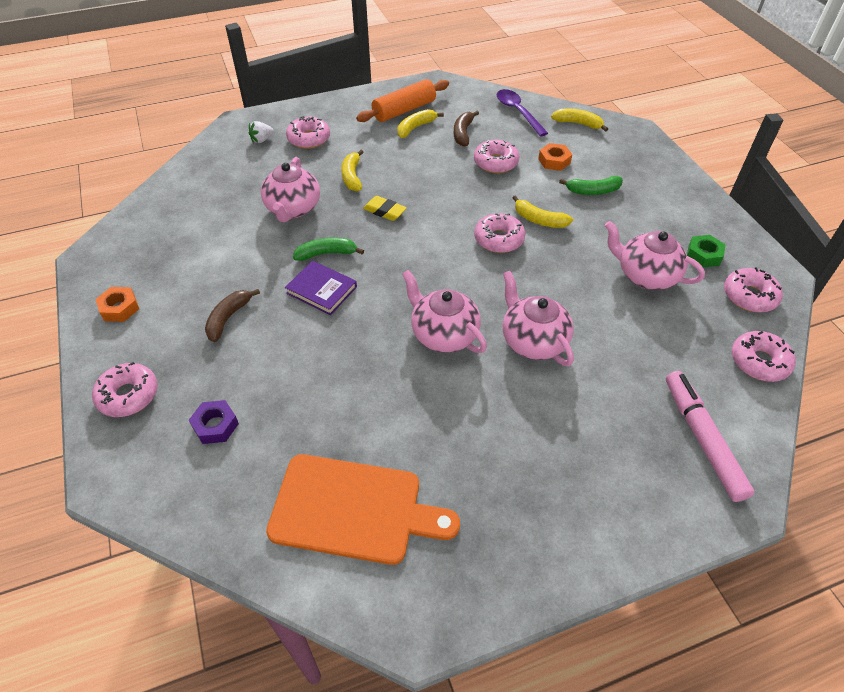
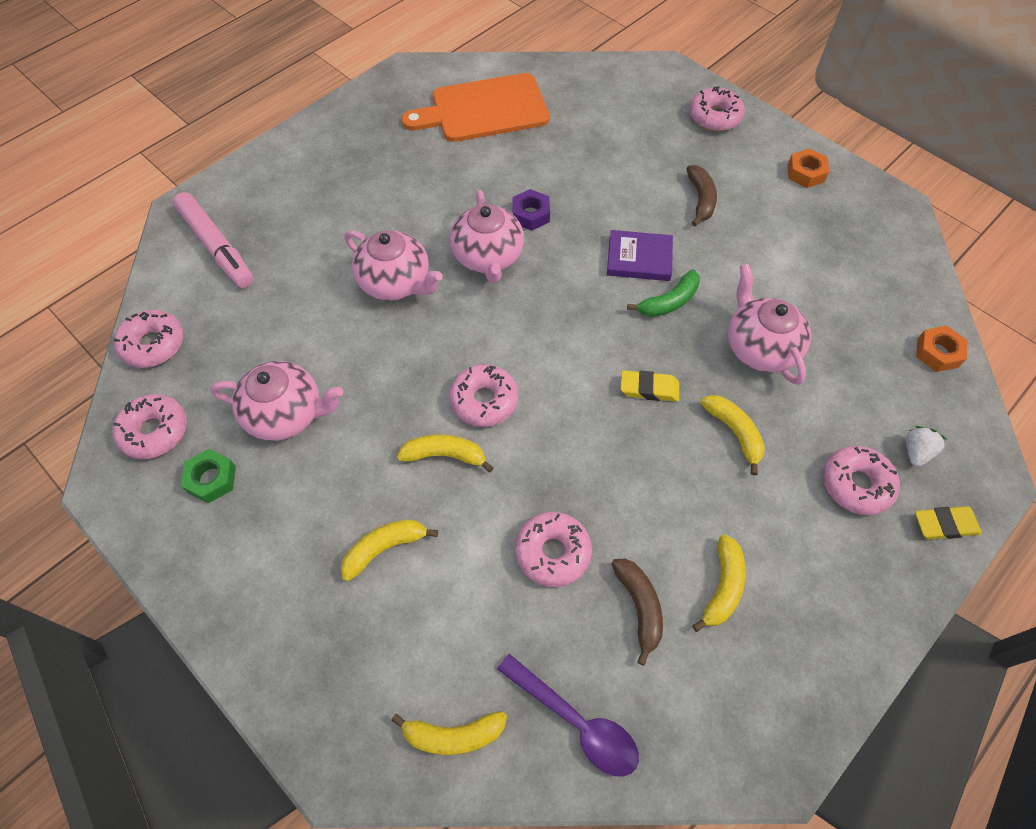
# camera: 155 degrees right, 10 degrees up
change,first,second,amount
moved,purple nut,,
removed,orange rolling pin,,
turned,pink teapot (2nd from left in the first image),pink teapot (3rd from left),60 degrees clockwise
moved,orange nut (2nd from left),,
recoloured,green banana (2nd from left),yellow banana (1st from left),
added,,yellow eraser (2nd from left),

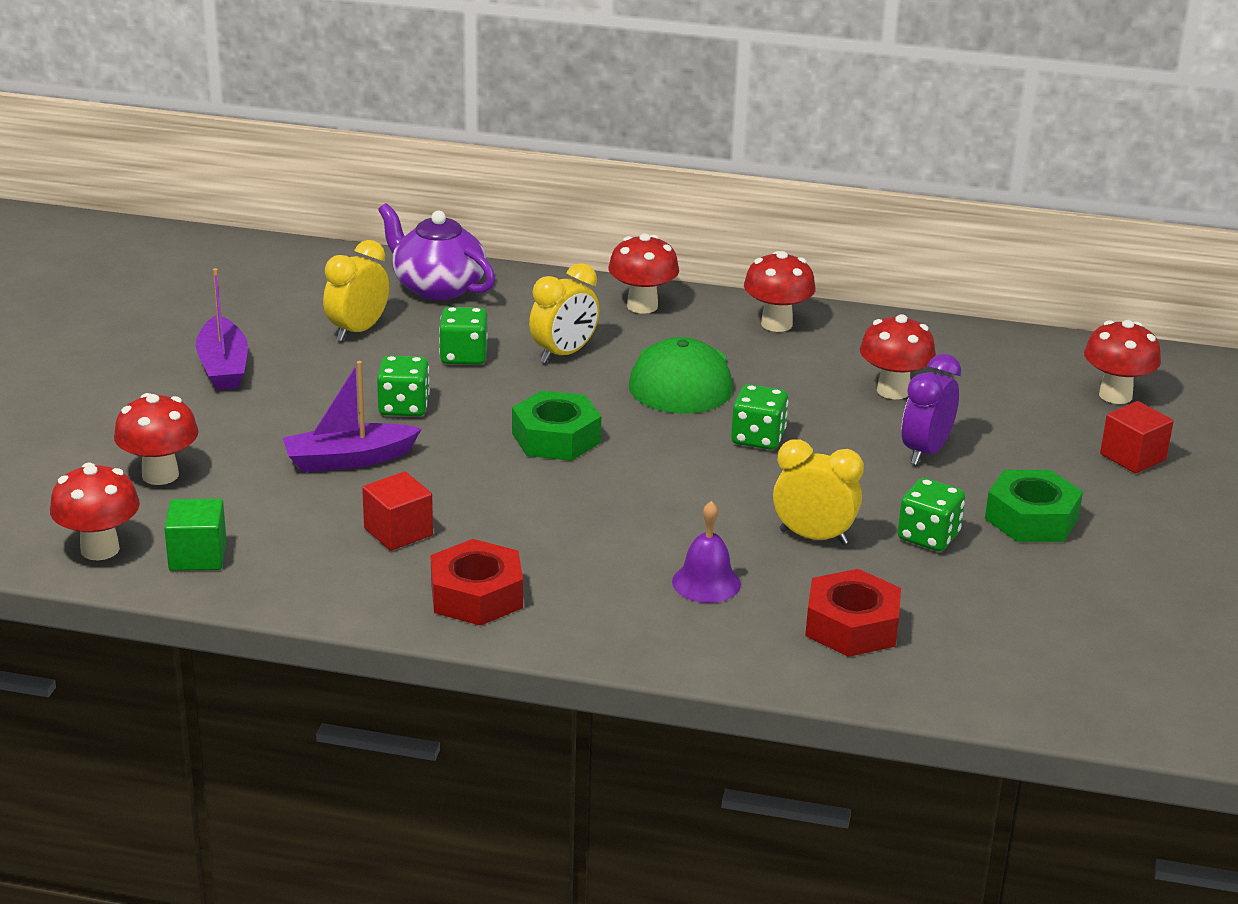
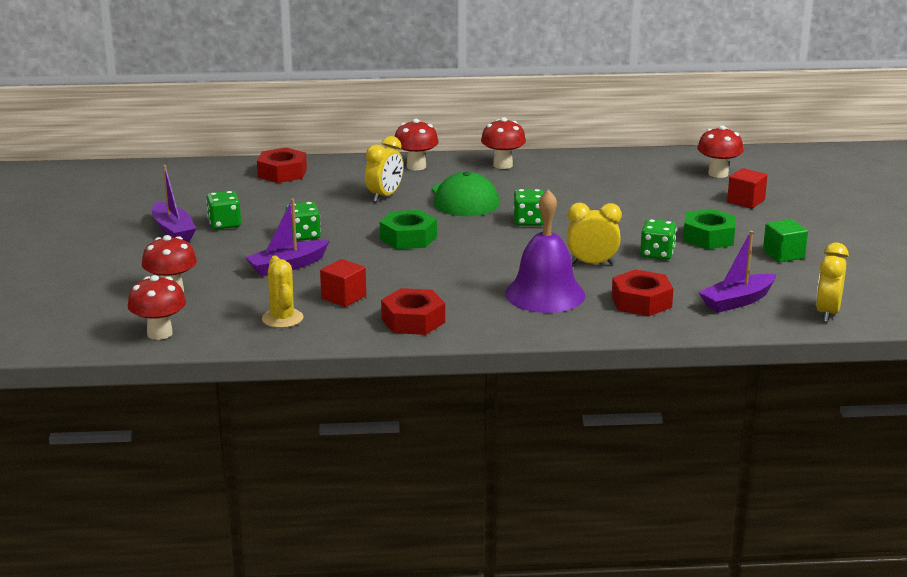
# camera: 15 degrees left, 5 degrees down
change,first,second,amount
moved,green cube,,
moved,yellow clock (1st from left in the first image),yellow clock (3rd from left),
replaced,purple teapot,red nut (1st from left),
moved,green dice (2nd from left in the first image),green dice (1st from left),
resized,purple bell,,x1.88
removed,red mushroom (5th from left),,
removed,purple clock,,
added,,yellow cactus,
added,,purple boat (3rd from left),

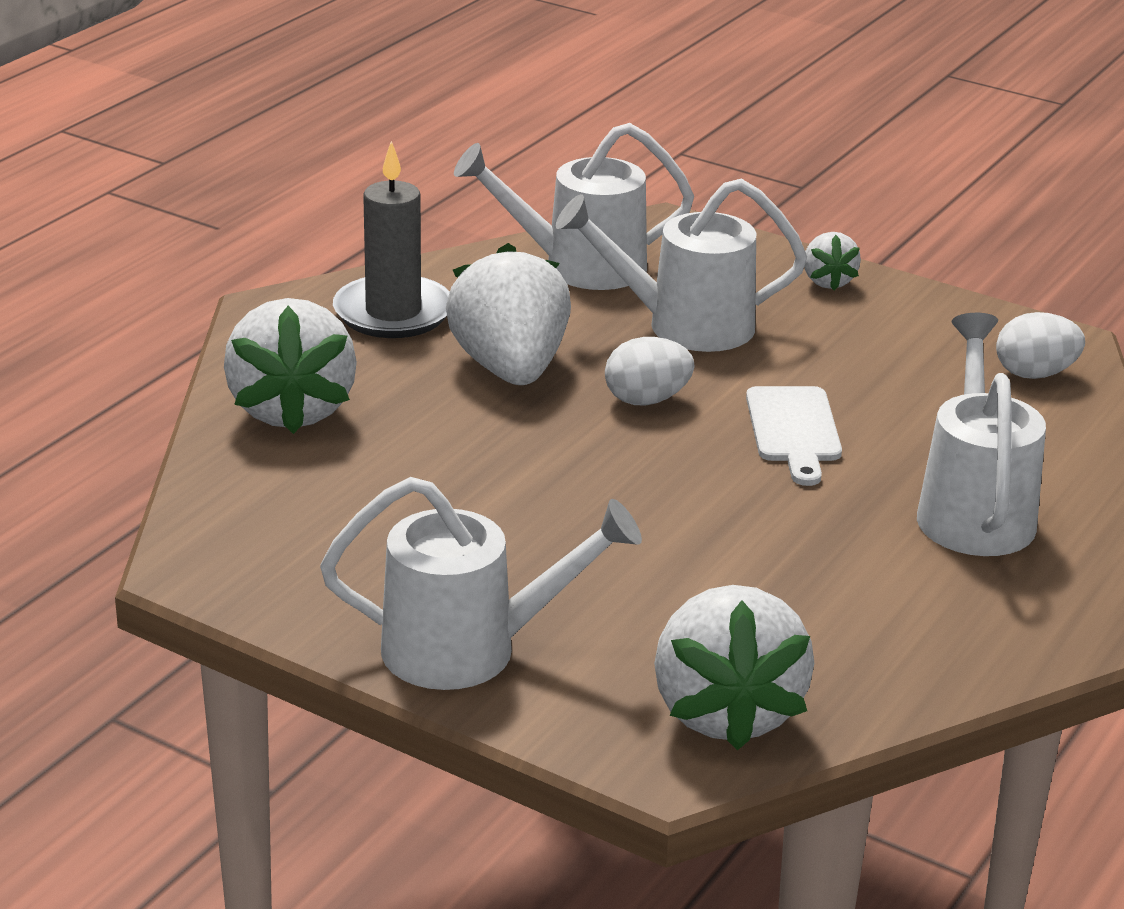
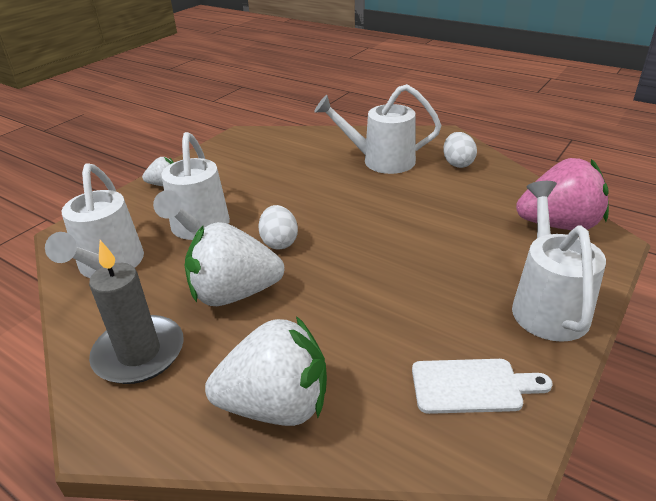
# camera: 85 degrees left, 5 degrees up
change,first,second,amount
recoloured,white strawberry (3rd from left),pink strawberry,
moved,white cutting board,,
moved,white egg (2nd from left),,

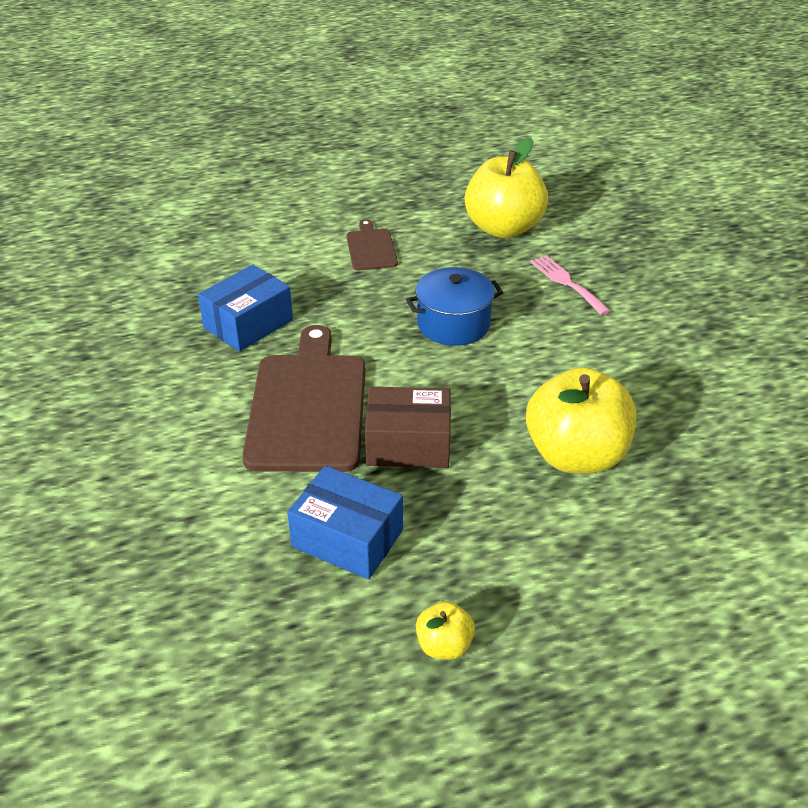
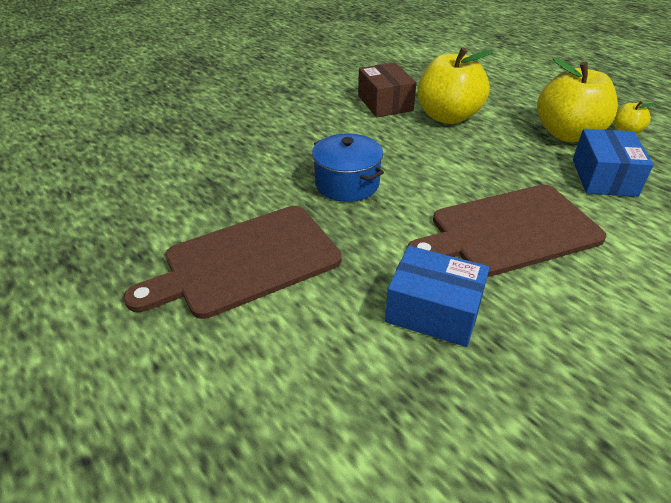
# camera: 110 degrees left, 0 degrees up
change,first,second,amount
resized,brown cutting board (2nd from left in the first image),brown cutting board (1st from left),x2.04
moved,brown box,,
moved,yellow apple (2nd from left),,
removed,pink fork,,

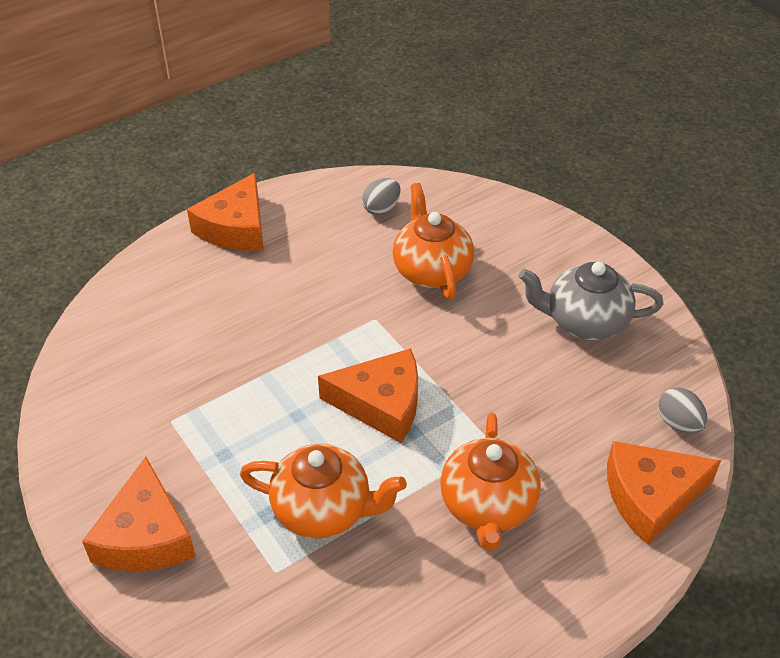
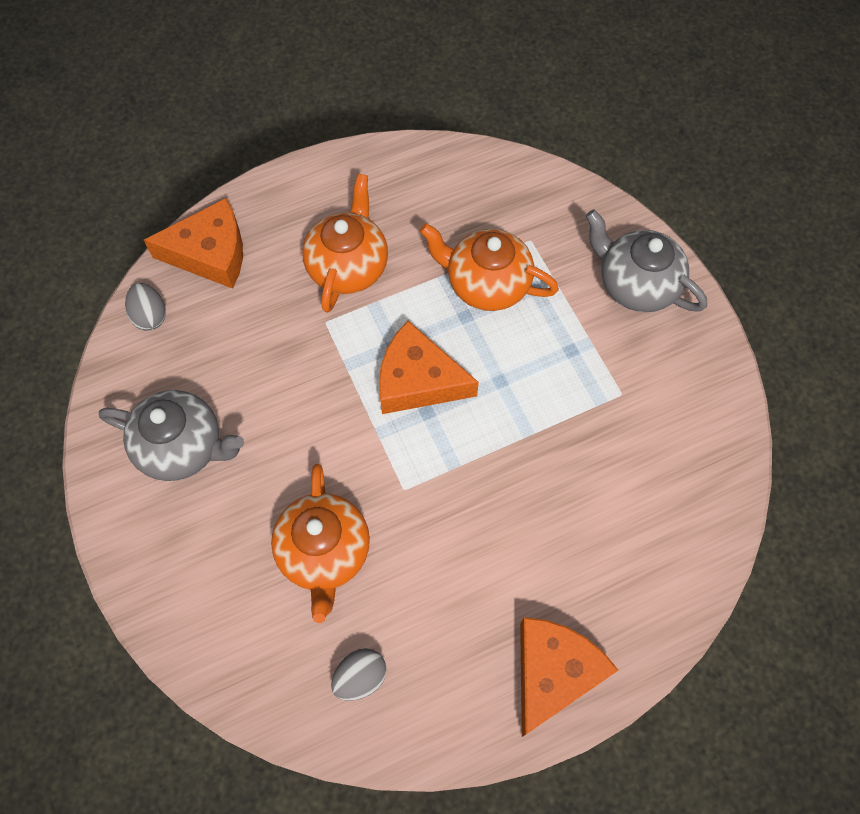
# camera: 170 degrees left, 20 degrees up
change,first,second,amount
replaced,orange cheese (1st from left),grey teapot (2nd from left),

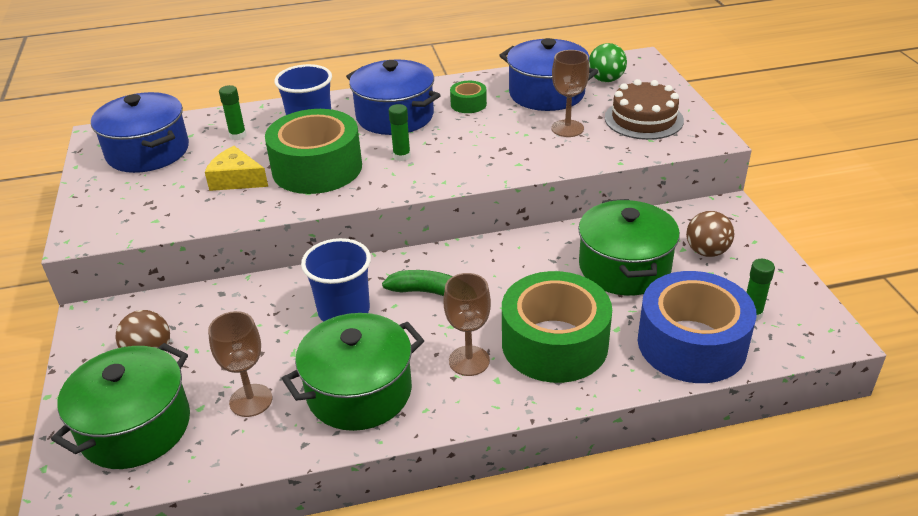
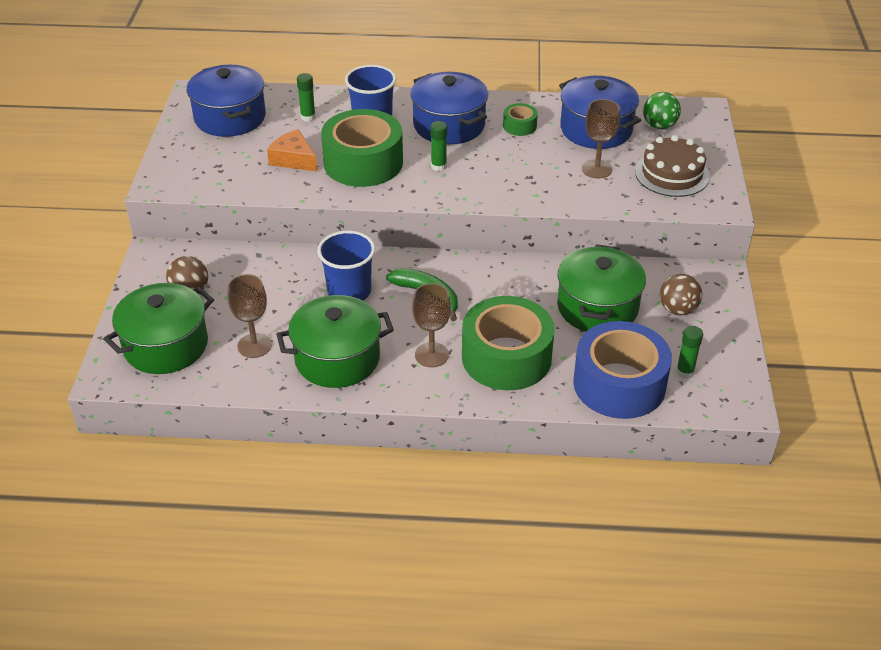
# camera: 15 degrees right, 5 degrees up
change,first,second,amount
recoloured,yellow cheese,orange cheese,

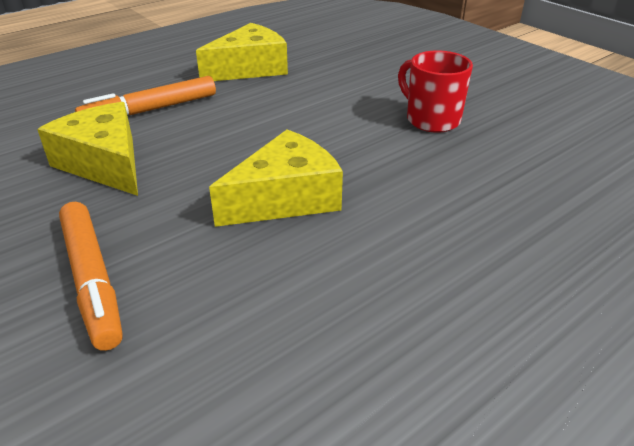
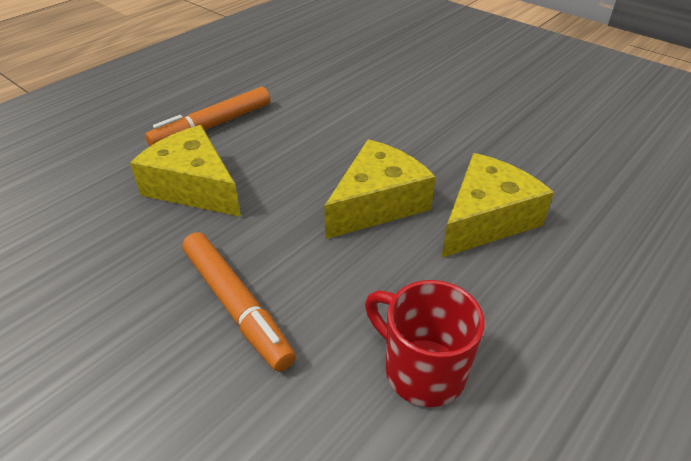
# camera: 10 degrees left, 5 degrees up
change,first,second,amount
moved,yellow cheese (2nd from left in the first image),yellow cheese (3rd from left),
moved,red mug,,

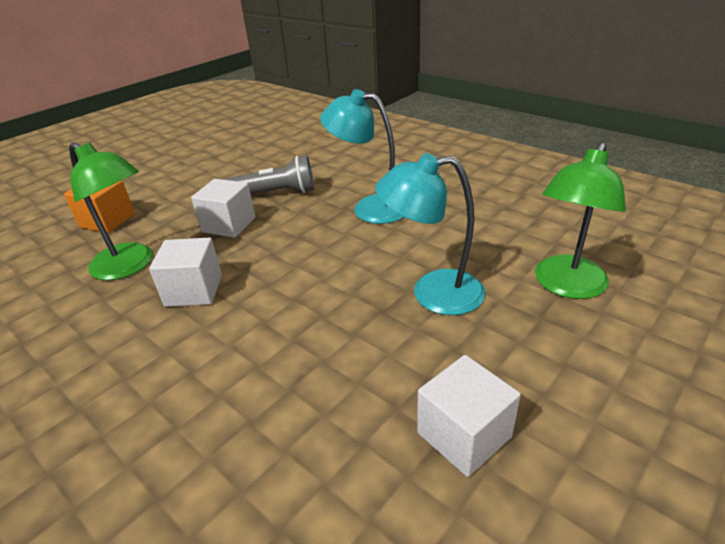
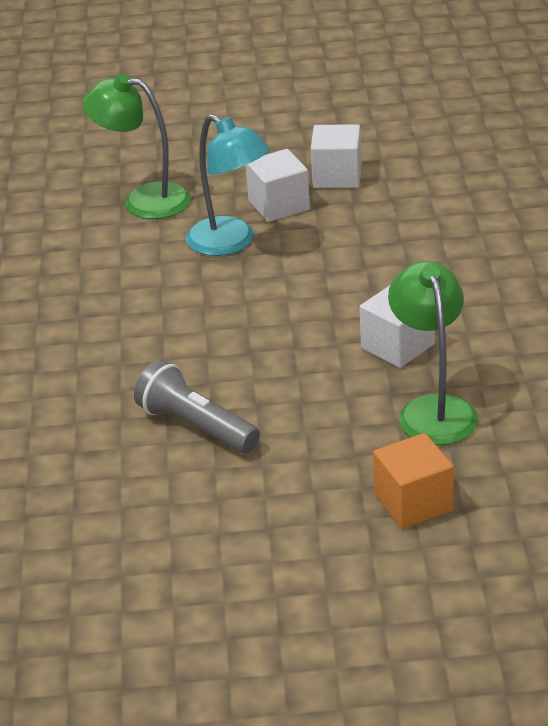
# camera: 135 degrees left, 0 degrees up
change,first,second,amount
moved,white cube (2nd from left in the first image),white cube (1st from left),
removed,turquoise lamp (1st from left),,
turned,green lamp (2nd from left in the first image),green lamp (1st from left),150 degrees counterclockwise

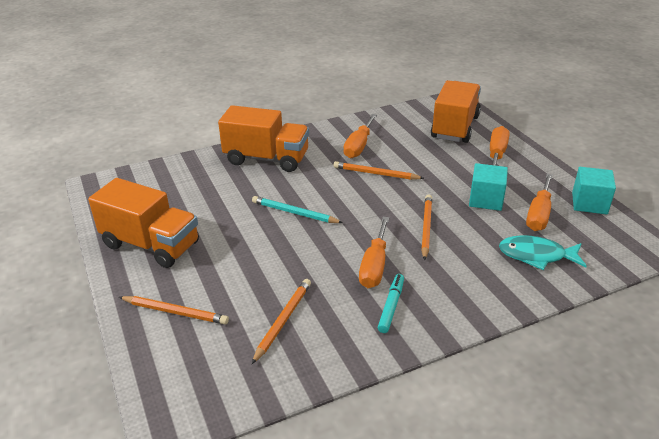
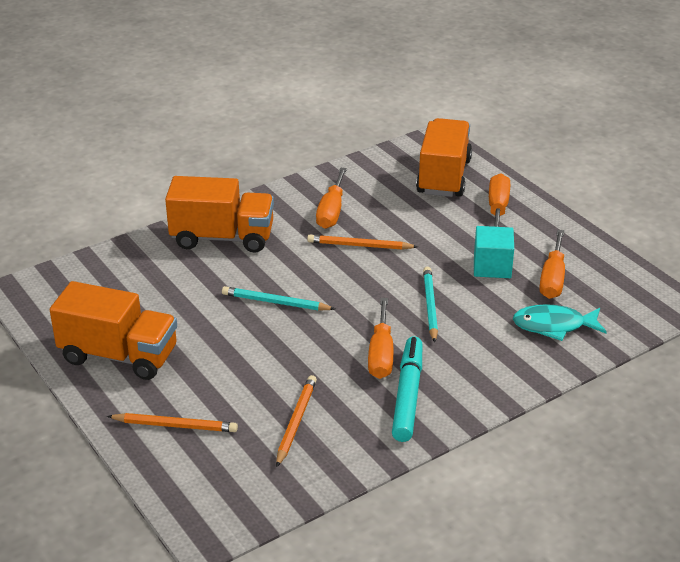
# camera: 10 degrees left, 0 degrees up
change,first,second,amount
resized,turquoise marker,,x1.67
recoloured,orange pencil (4th from left),turquoise pencil (2nd from left),
removed,turquoise cube (2nd from left),,

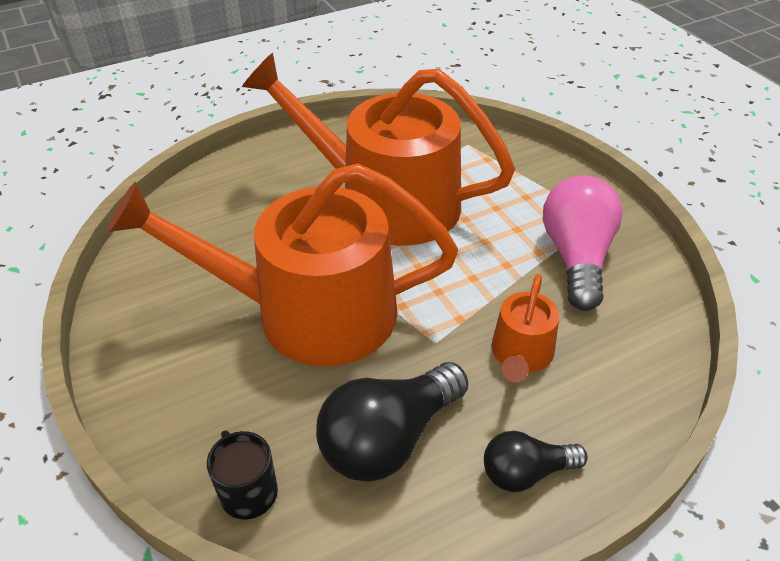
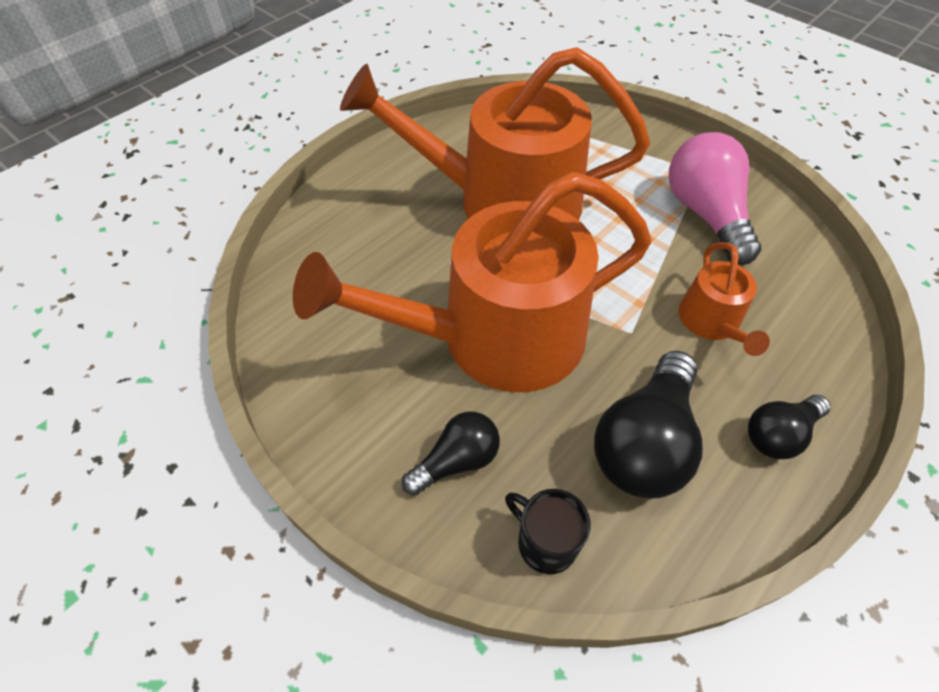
# camera: 20 degrees left, 10 degrees up
change,first,second,amount
added,,black light bulb (1st from left),

